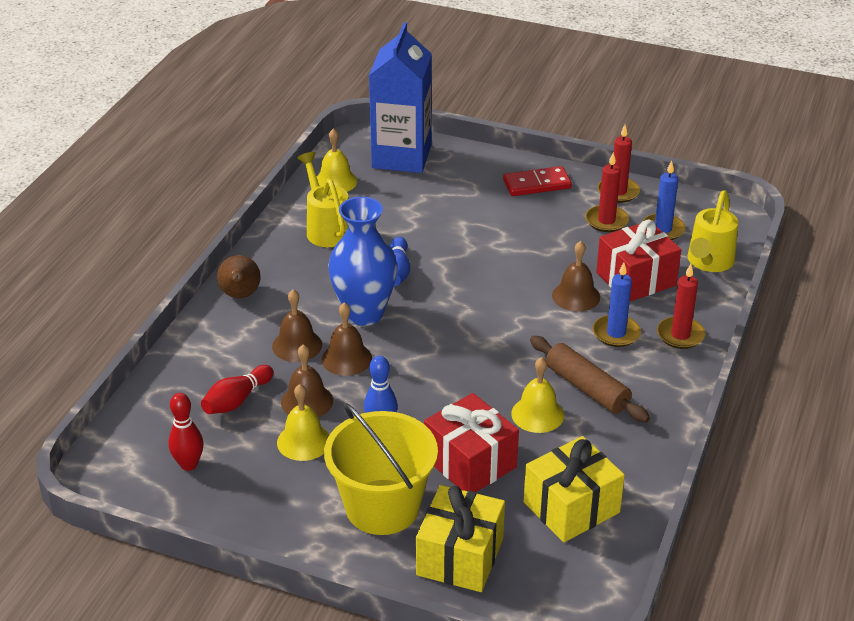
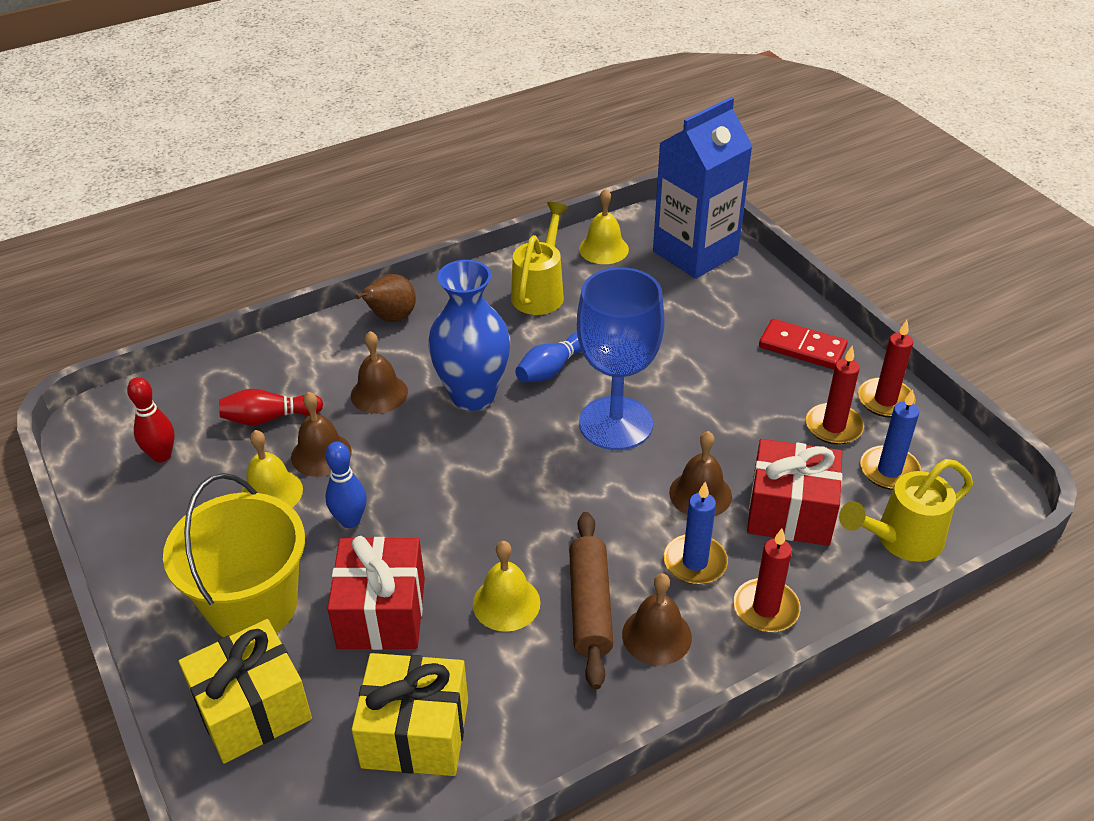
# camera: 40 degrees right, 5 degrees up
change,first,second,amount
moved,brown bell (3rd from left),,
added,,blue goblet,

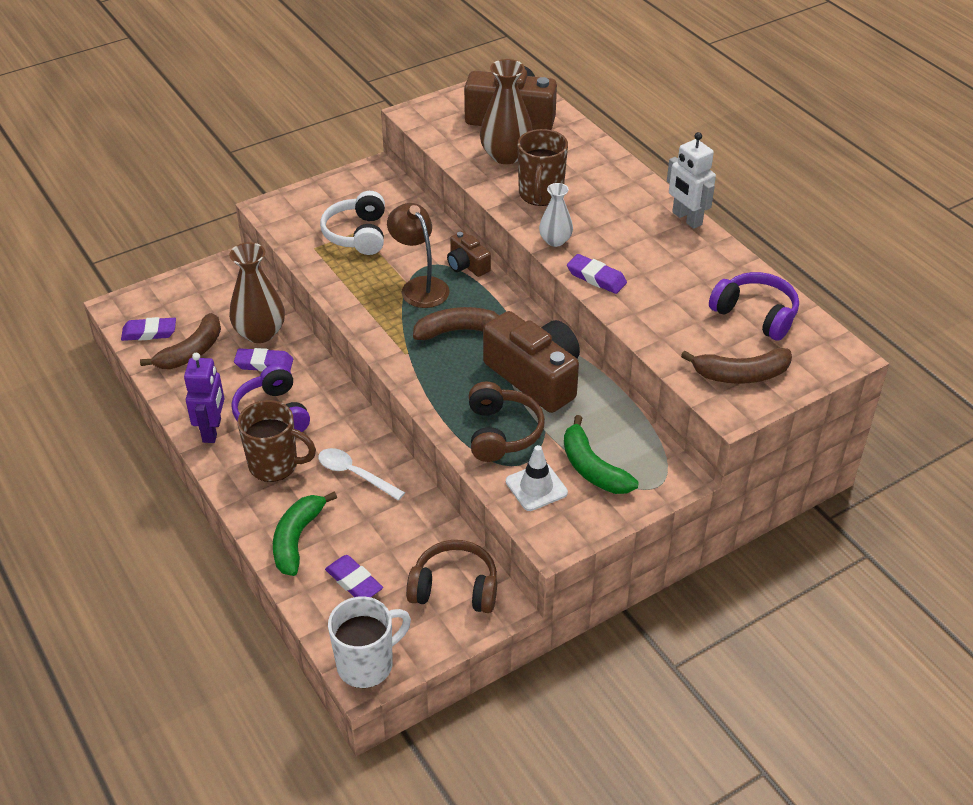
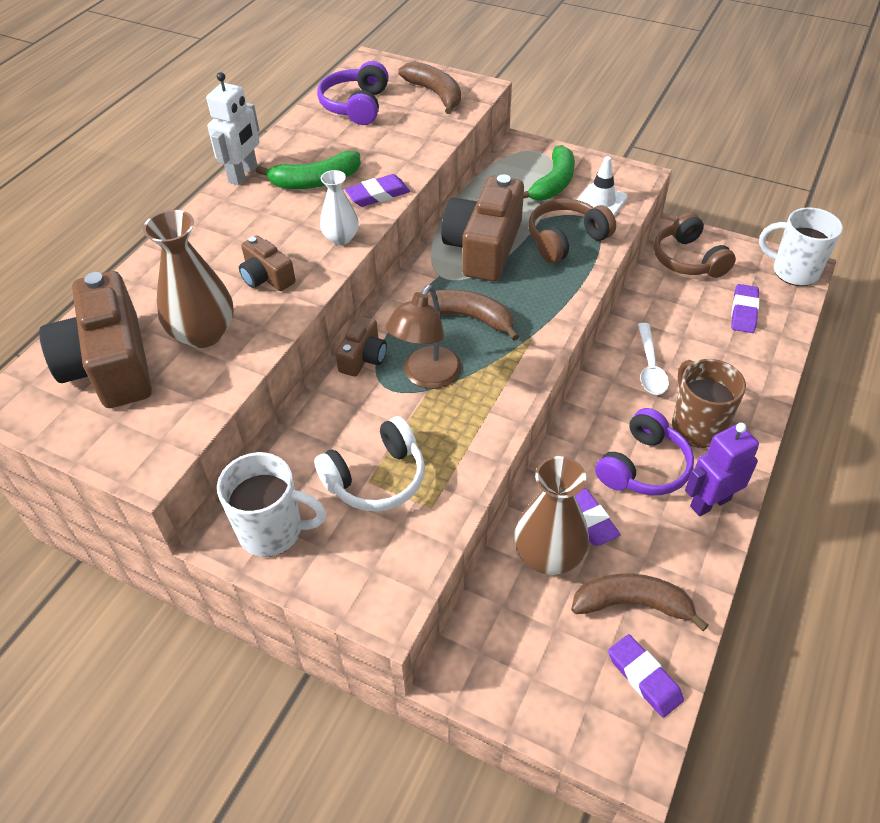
# camera: 120 degrees left, 5 degrees up
change,first,second,amount
moved,green banana (1st from left),,
turned,brown banana (2nd from left),,150 degrees clockwise
replaced,brown mug (2nd from left),brown camera (2nd from left),
turned,purple eraser (4th from left in the first image),purple eraser (1st from left),60 degrees clockwise
added,,white mug (1st from left),

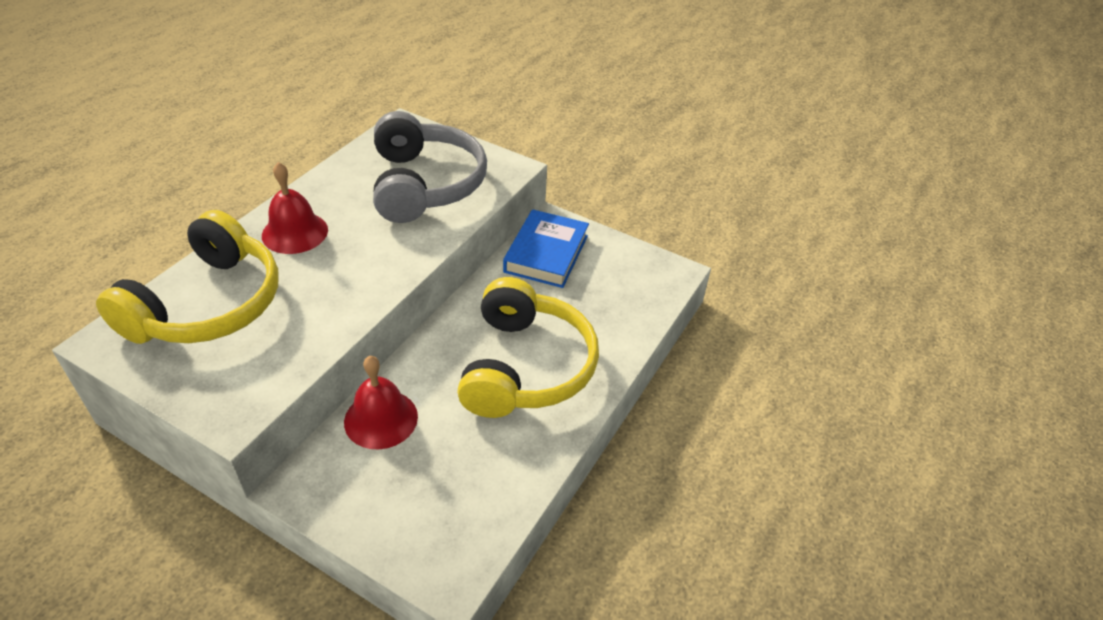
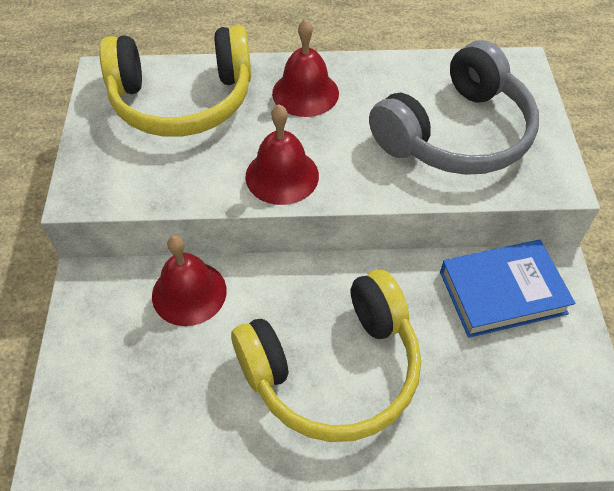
# camera: 60 degrees right, 10 degrees up
change,first,second,amount
added,,red bell (2nd from left),

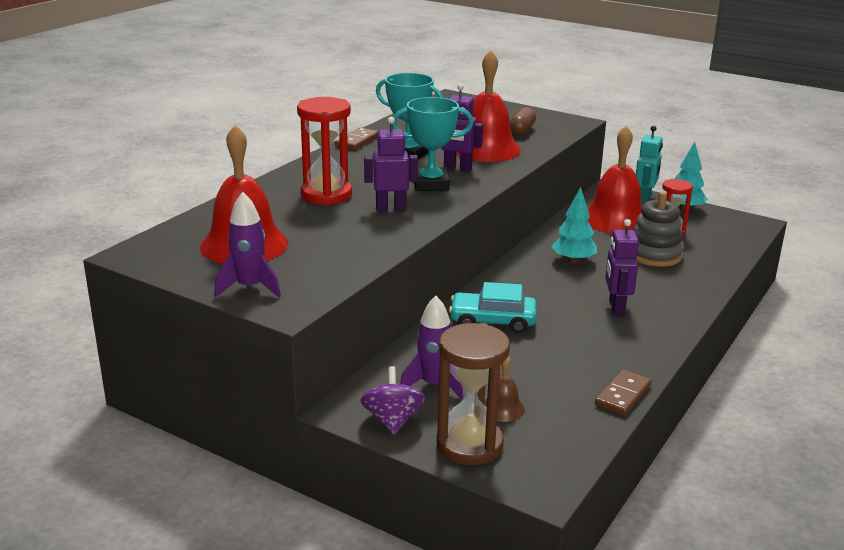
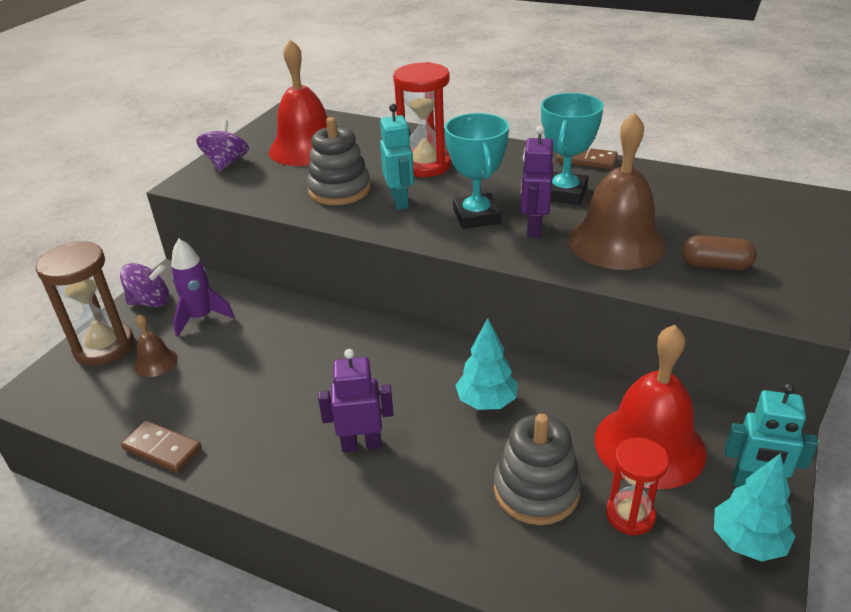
# camera: 85 degrees right, 10 degrees up
change,first,second,amount
replaced,purple rocket (1st from left),purple spinning top (2nd from left),
recoloured,purple robot (1st from left),turquoise robot (1st from left),
removed,turquoise car,,
recoloured,red bell (2nd from left),brown bell (2nd from left),
added,,grey stacking toy (1st from left),

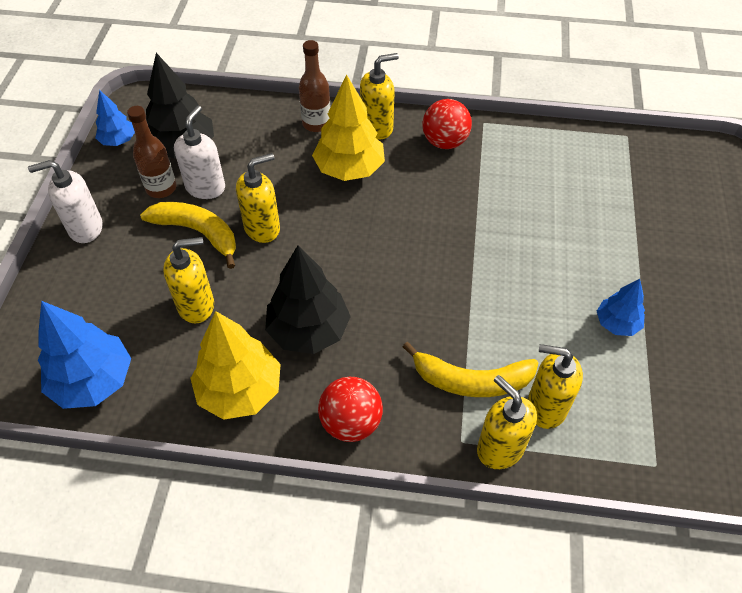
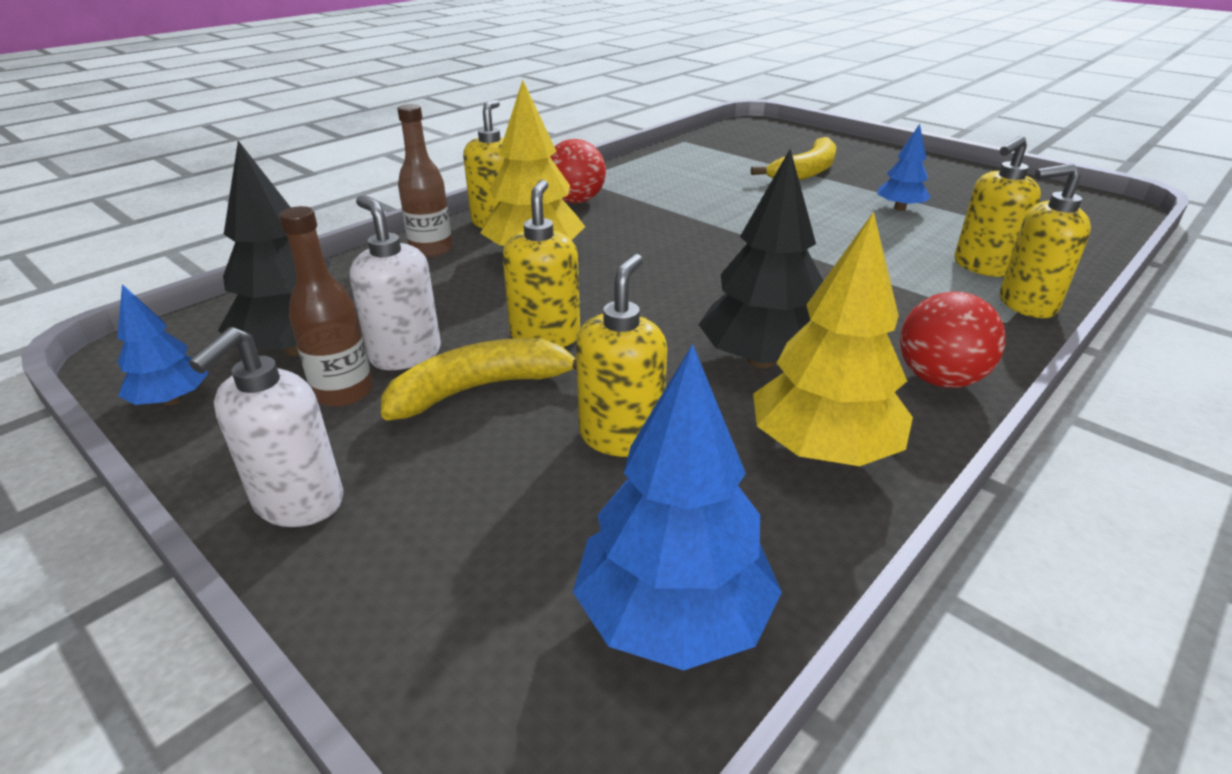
# camera: 55 degrees left, 20 degrees down
change,first,second,amount
moved,yellow banana (2nd from left),,

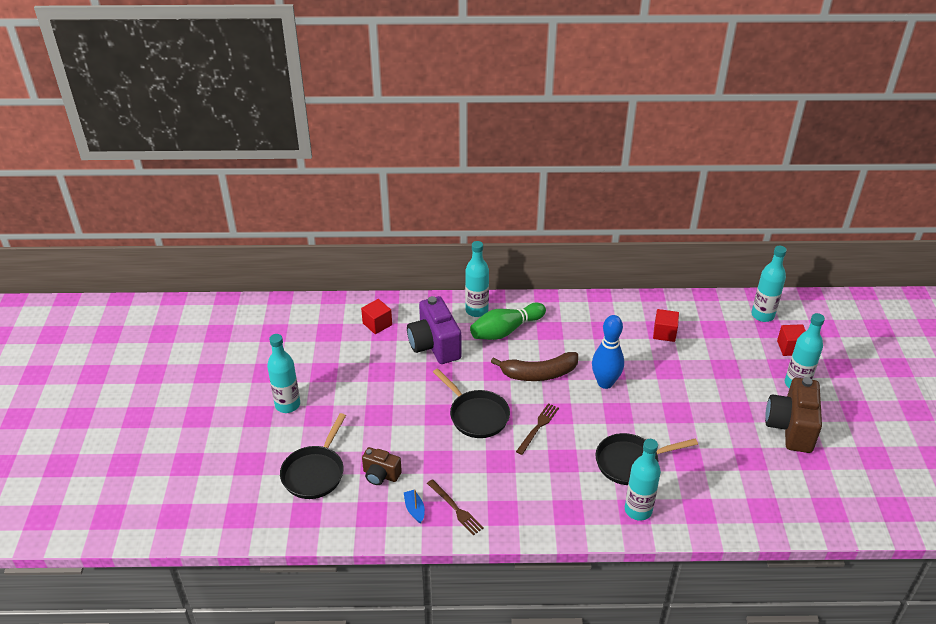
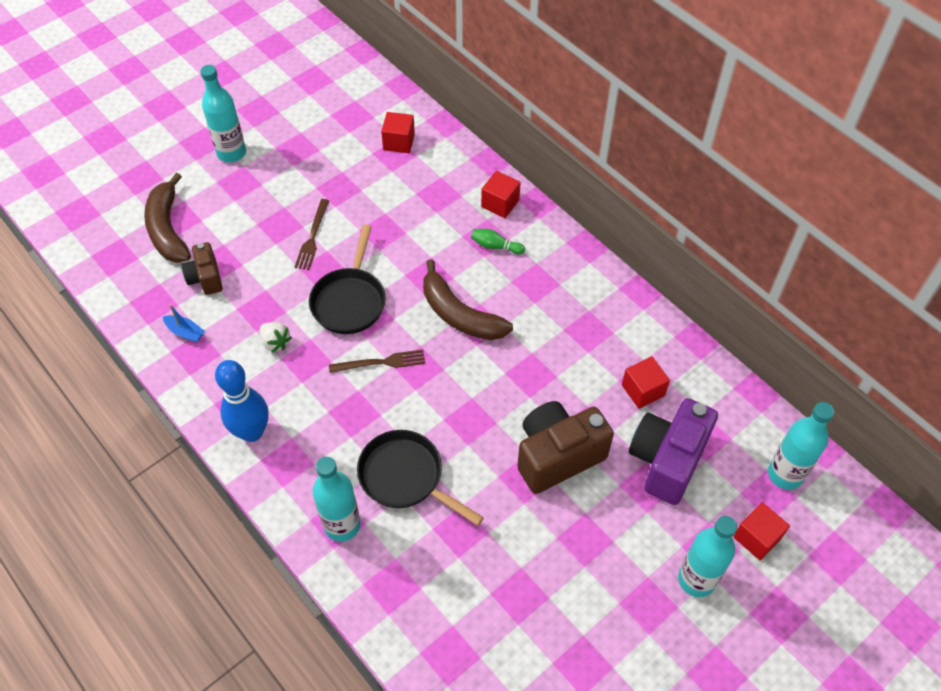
# camera: 50 degrees right, 15 degrees up
change,first,second,amount
replaced,black pan (1st from left),brown banana (1st from left),
turned,blue boat,,90 degrees clockwise
moved,purple camera,,
moved,brown fork (1st from left),,
replaced,turquoise bottle (2nd from left),red cube (2nd from left),
resized,green bowling pin,,x0.48
moved,blue bowling pin,,
moved,brown camera (2nd from left),,
added,,white strawberry,

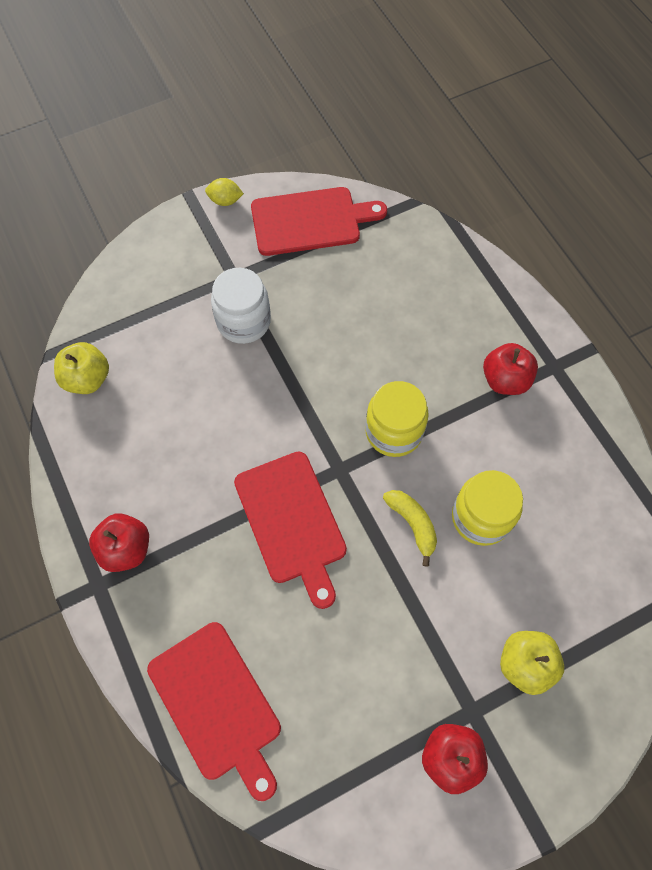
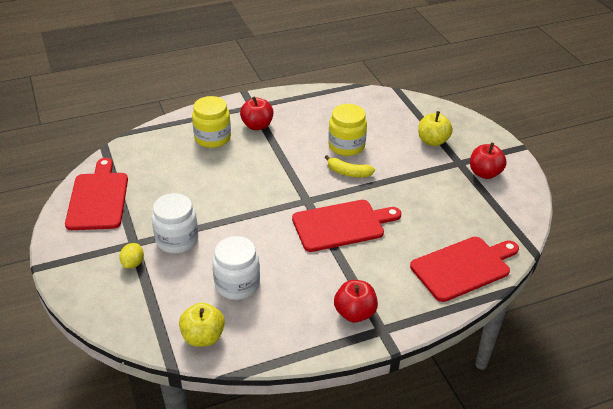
# camera: 85 degrees left, 25 degrees down
change,first,second,amount
moved,yellow lemon,,
moved,yellow jar (1st from left),,
turned,yellow banana,,135 degrees counterclockwise
added,,white jar (2nd from left),

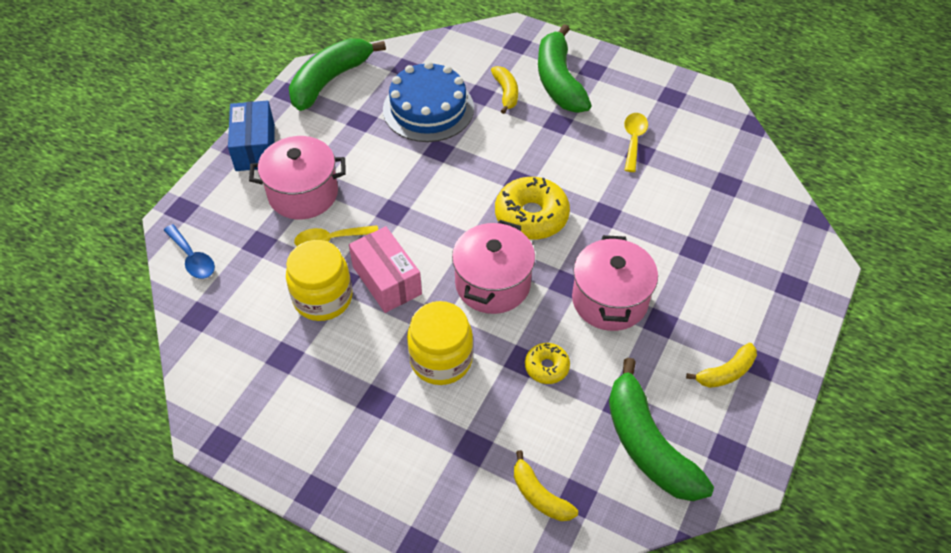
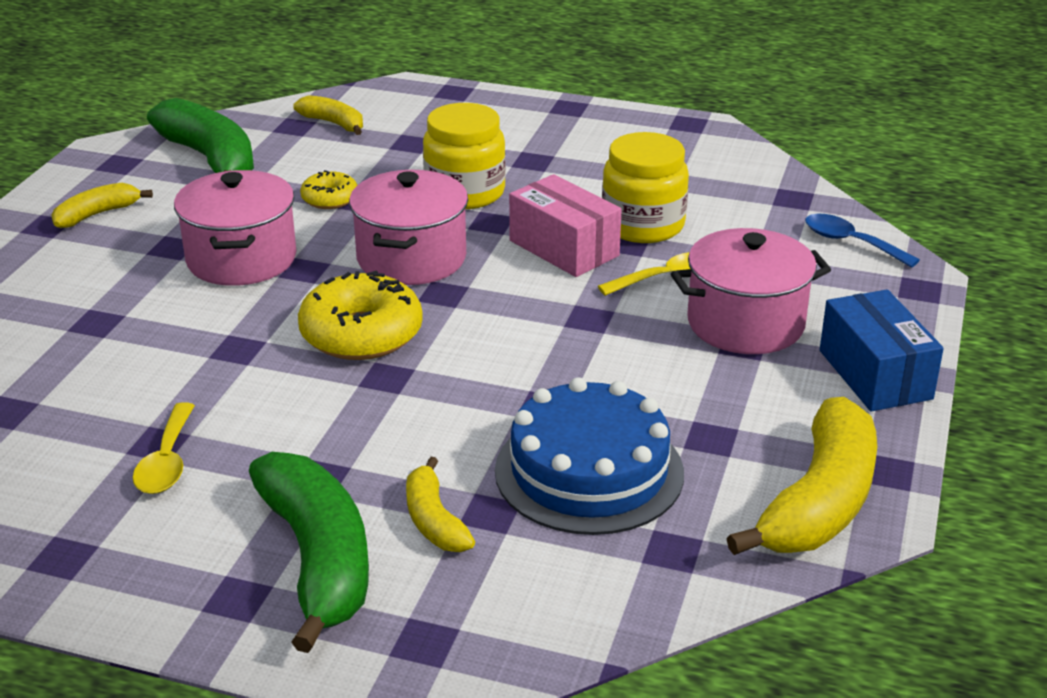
# camera: 170 degrees right, 20 degrees down
change,first,second,amount
recoloured,green banana (1st from left),yellow banana (4th from left),

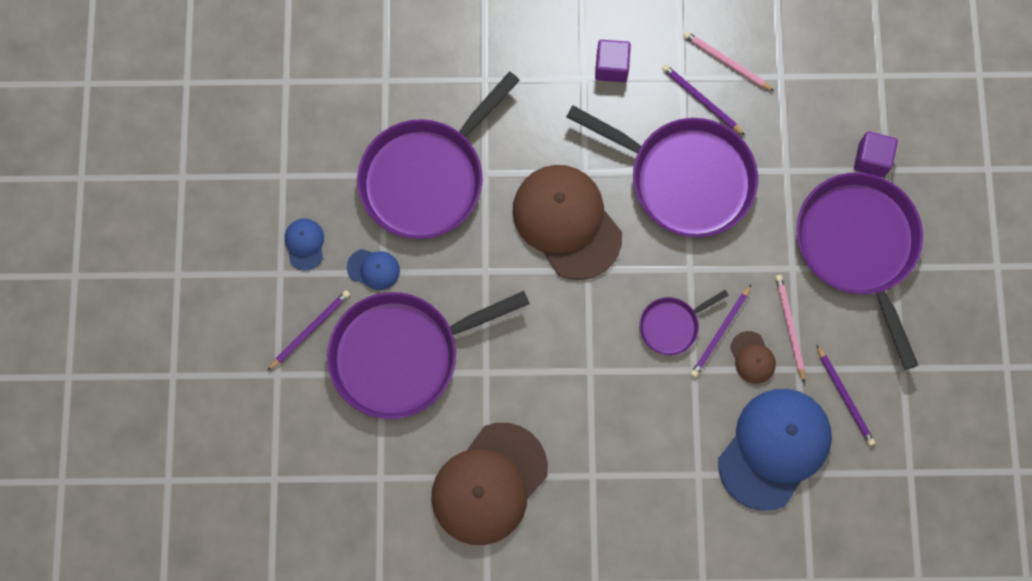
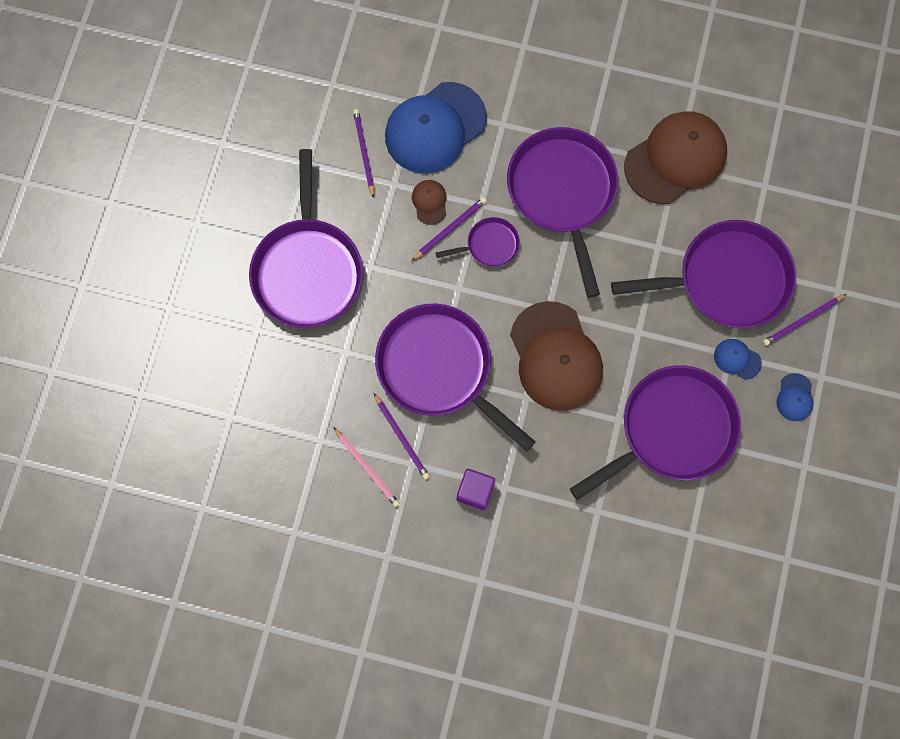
# camera: 165 degrees left, 0 degrees up
change,first,second,amount
removed,pink pencil (2nd from left),,
removed,purple cube (2nd from left),,
added,,purple pan (4th from left),

